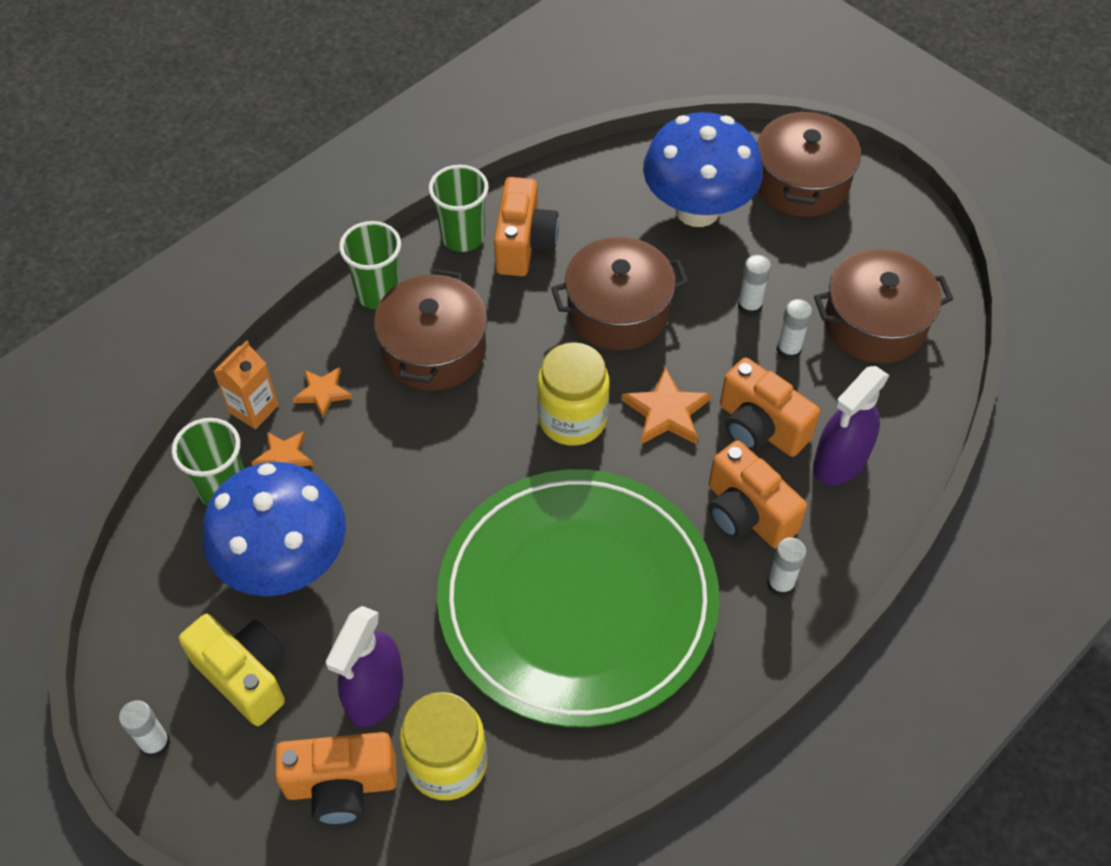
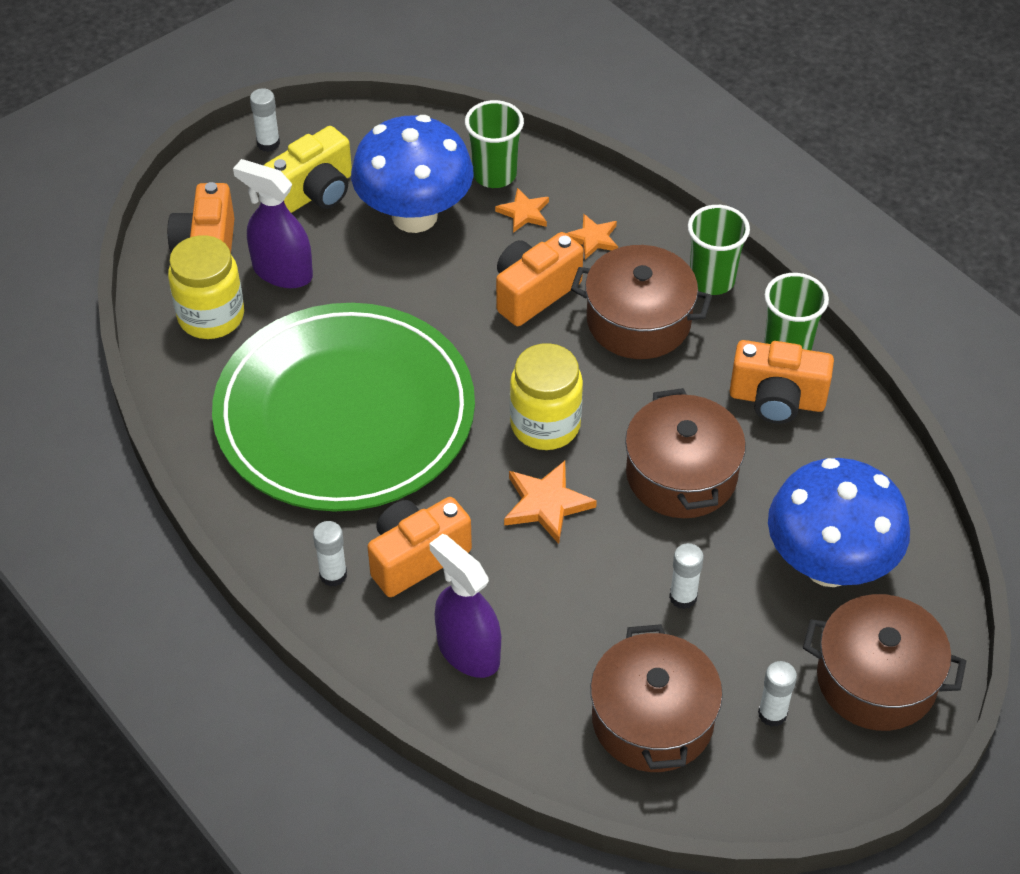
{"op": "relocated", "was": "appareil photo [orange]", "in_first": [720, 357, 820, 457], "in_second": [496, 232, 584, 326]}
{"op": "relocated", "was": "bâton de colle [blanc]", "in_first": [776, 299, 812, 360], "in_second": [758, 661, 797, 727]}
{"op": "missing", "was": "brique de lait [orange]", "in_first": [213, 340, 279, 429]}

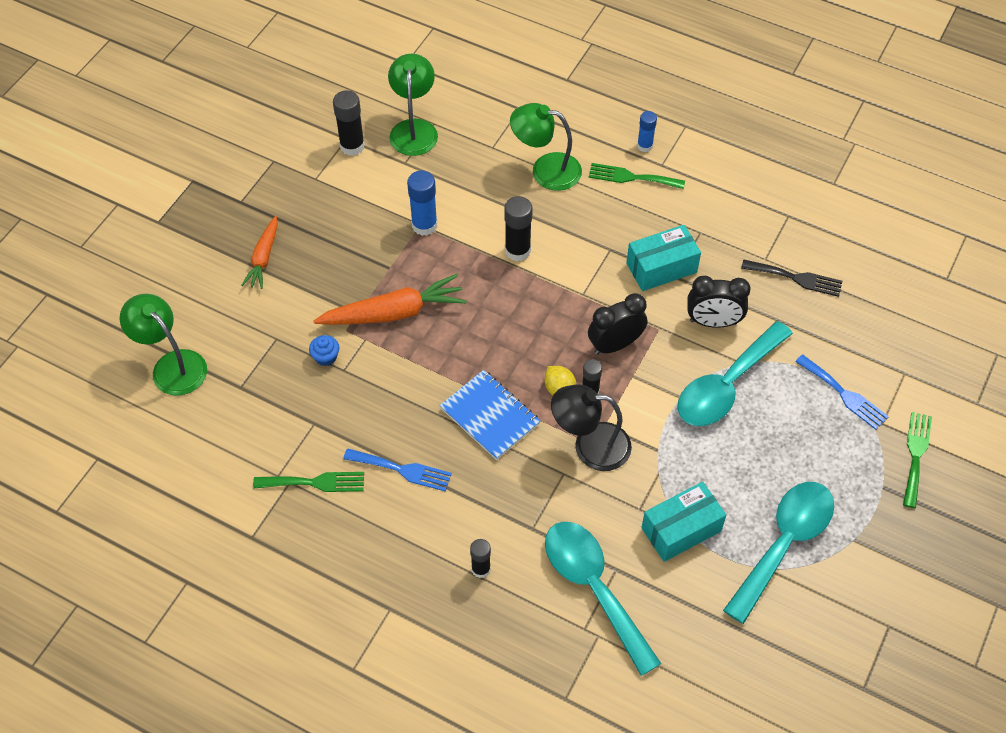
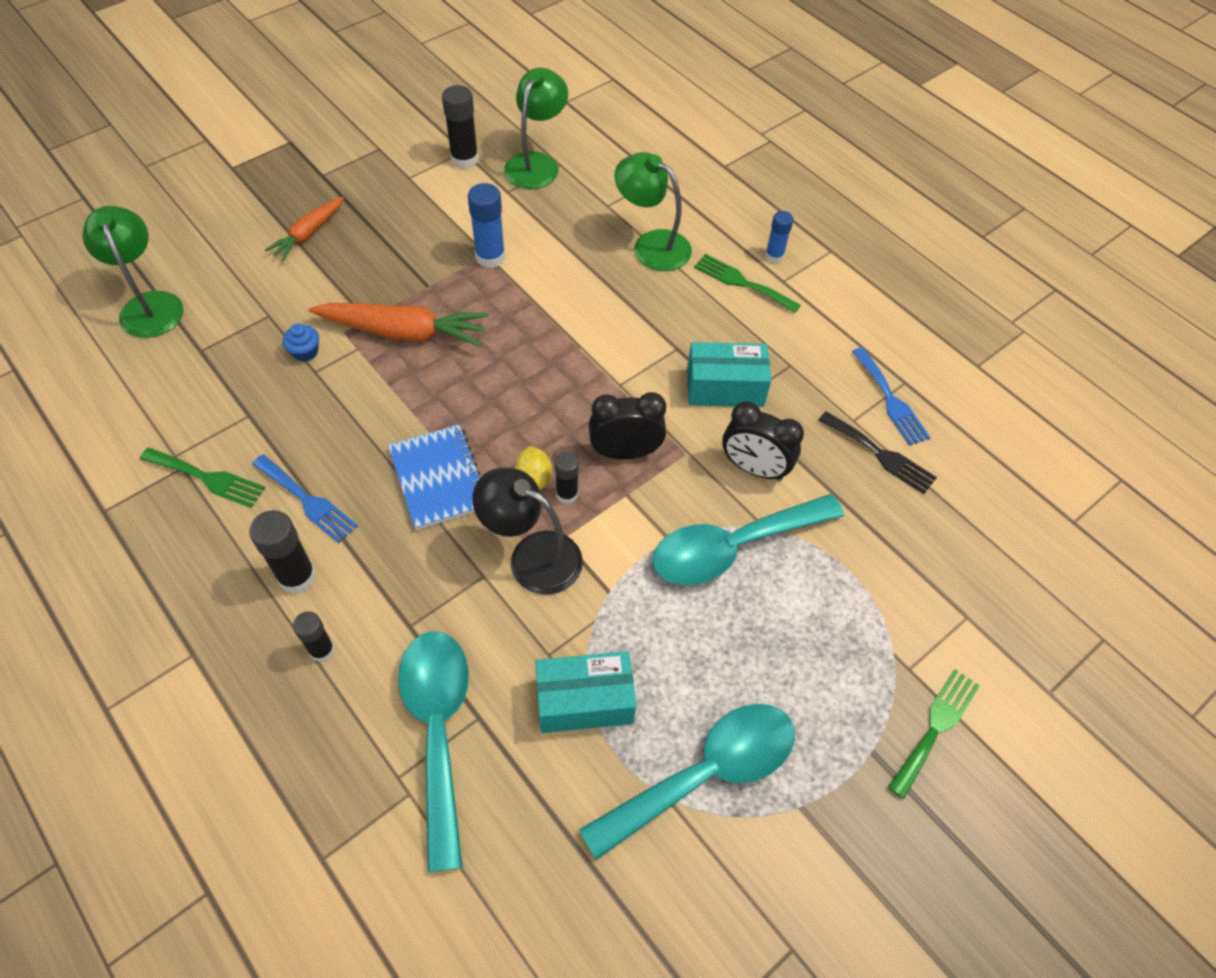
{"op": "relocated", "was": "bâton de colle [noir]", "in_first": [504, 196, 533, 261], "in_second": [249, 510, 316, 594]}
{"op": "relocated", "was": "fourchette [bleu]", "in_first": [795, 354, 889, 430], "in_second": [852, 347, 931, 446]}

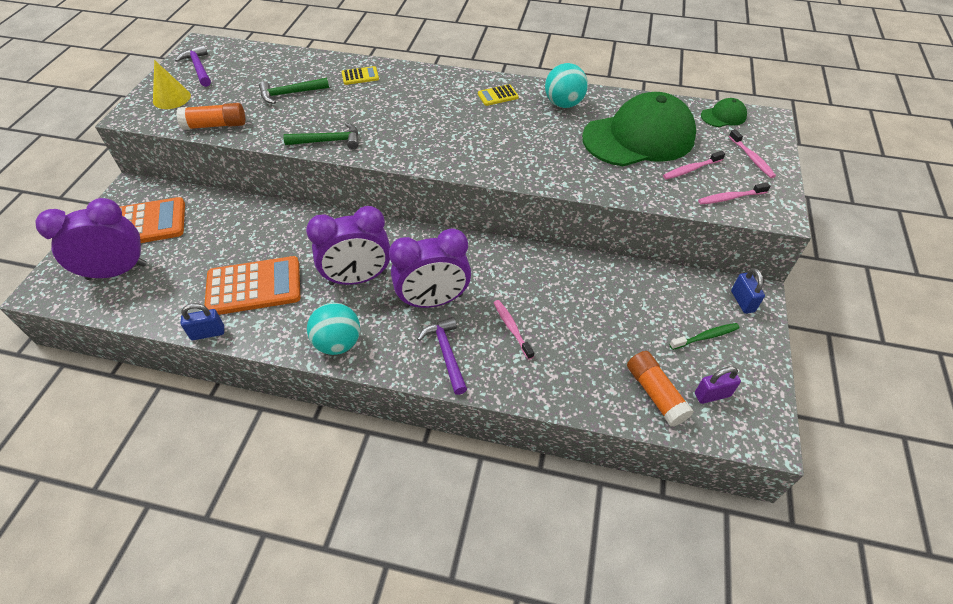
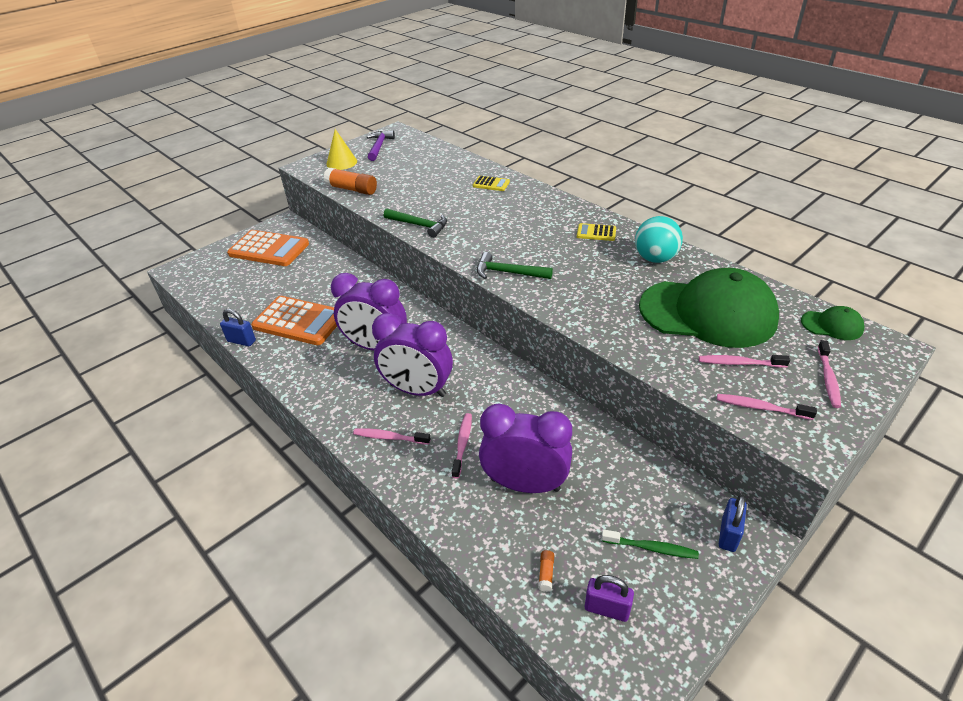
{"op": "exchanged", "was": "marteau [violet]", "now": "brosse à dents [rose]", "in_first": [417, 317, 467, 395], "in_second": [353, 428, 431, 445]}
{"op": "relocated", "was": "marteau [vert]", "in_first": [259, 78, 329, 104], "in_second": [477, 252, 553, 279]}
{"op": "relocated", "was": "réveil [violet]", "in_first": [35, 198, 147, 280], "in_second": [479, 403, 572, 493]}
{"op": "size", "was": "bâton de colle [orange]", "in_first": [627, 351, 694, 427], "in_second": [538, 550, 554, 592], "ratio": 0.43}
{"op": "missing", "was": "balle [turquoise]", "in_first": [307, 303, 360, 355]}

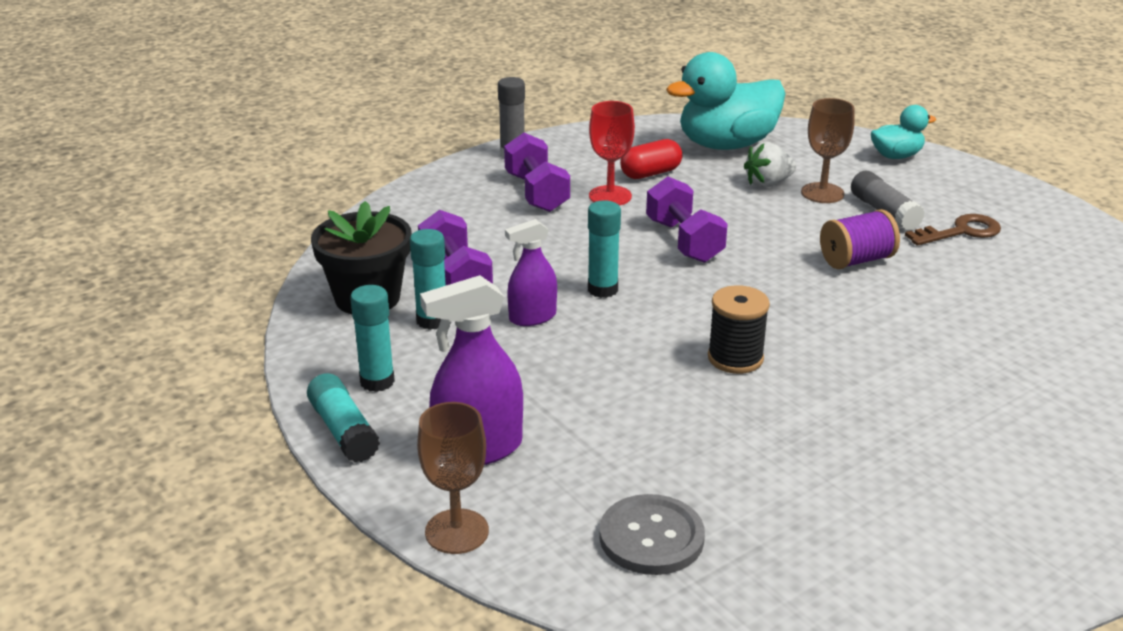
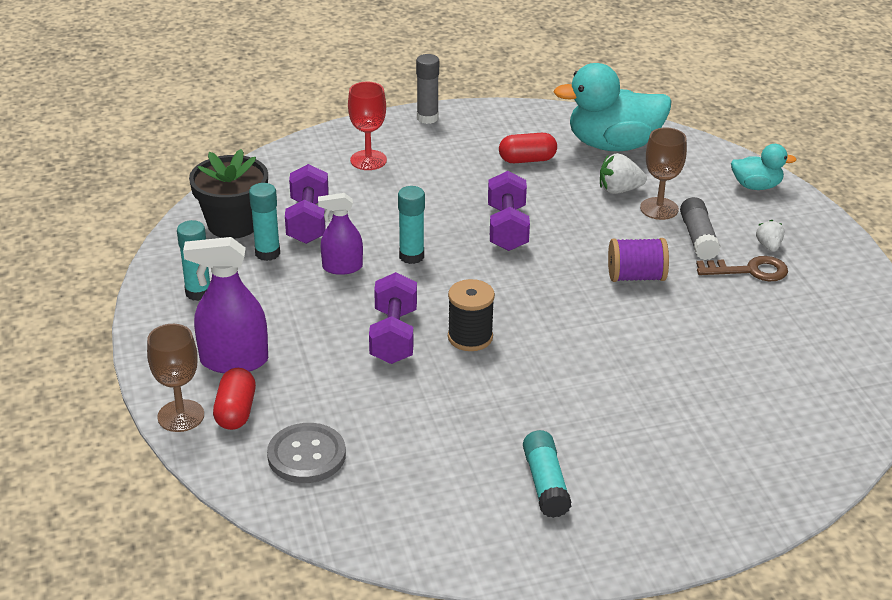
{"op": "appeared", "now": "gélule [rouge]", "in_second": [213, 368, 256, 430]}
{"op": "relocated", "was": "verre à pied [rouge]", "in_first": [589, 101, 635, 206], "in_second": [348, 82, 387, 170]}
{"op": "relocated", "was": "haltère [violet]", "in_first": [504, 133, 570, 212], "in_second": [369, 272, 417, 364]}
{"op": "relocated", "was": "bâton de colle [turquoise]", "in_first": [307, 373, 380, 462], "in_second": [523, 430, 572, 518]}
{"op": "appeared", "now": "fraise [blanc]", "in_second": [756, 220, 784, 252]}

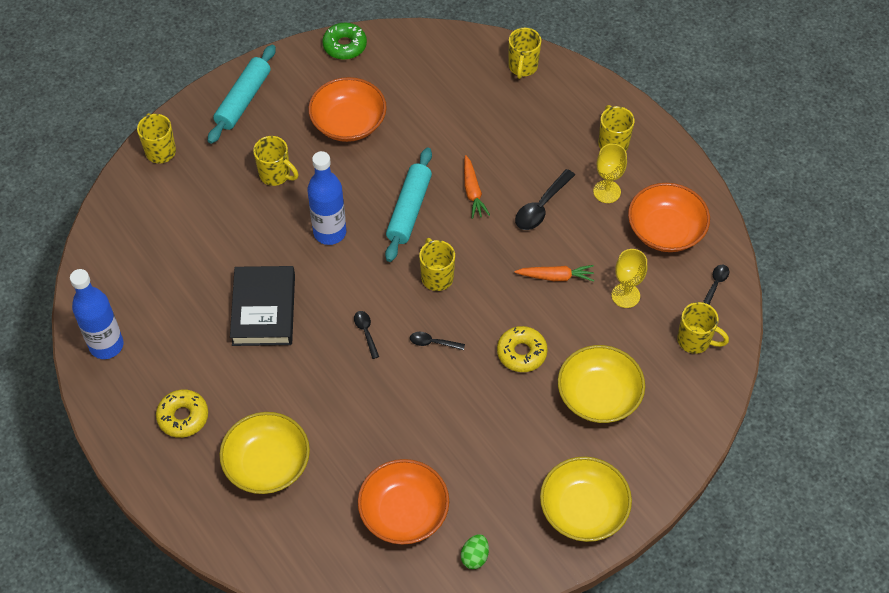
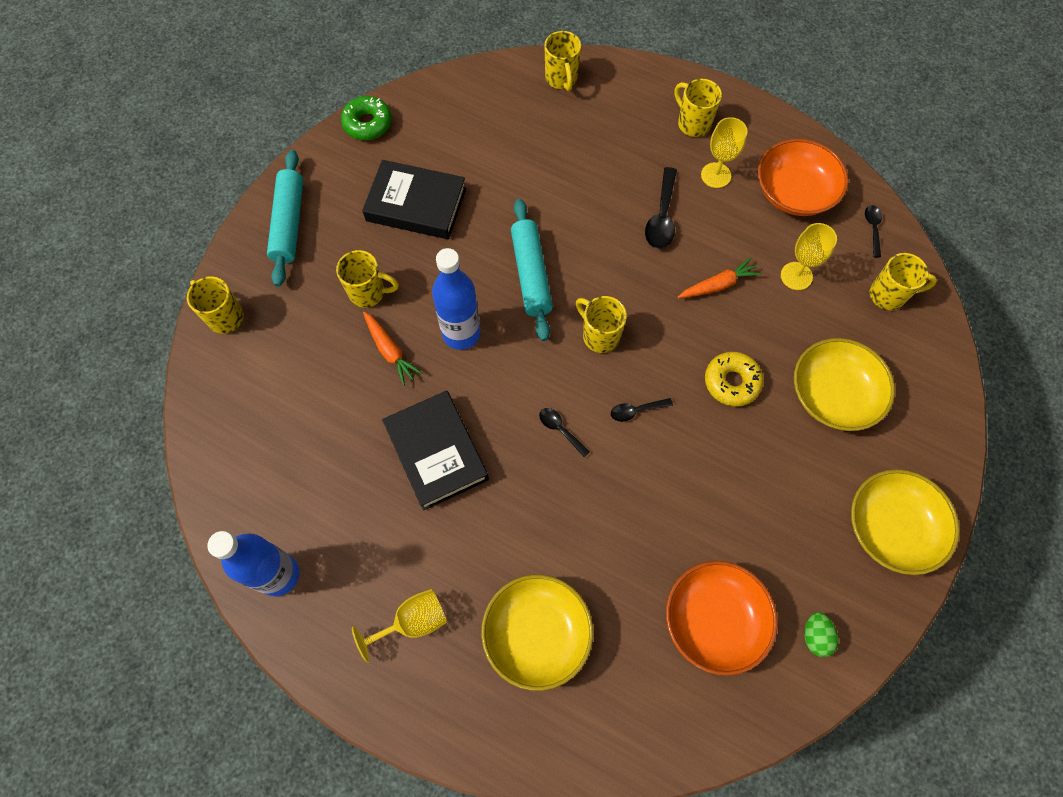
{"op": "exchanged", "was": "beignet [jaune]", "now": "verre à pied [jaune]", "in_first": [156, 389, 208, 438], "in_second": [352, 589, 447, 663]}
{"op": "exchanged", "was": "bol [orange]", "now": "livre [noir]", "in_first": [308, 77, 387, 142], "in_second": [362, 160, 466, 239]}
{"op": "relocated", "was": "carotte [orange]", "in_first": [464, 155, 490, 219], "in_second": [363, 312, 422, 386]}

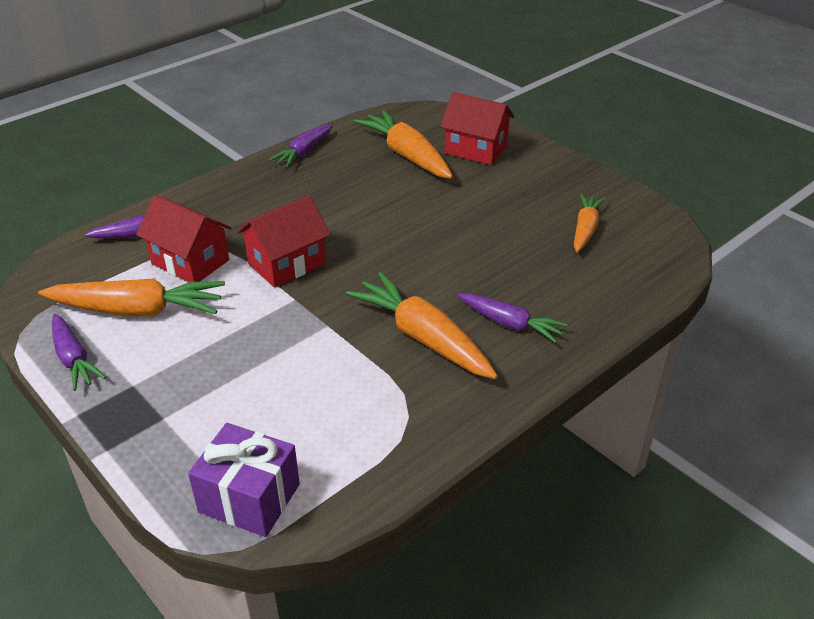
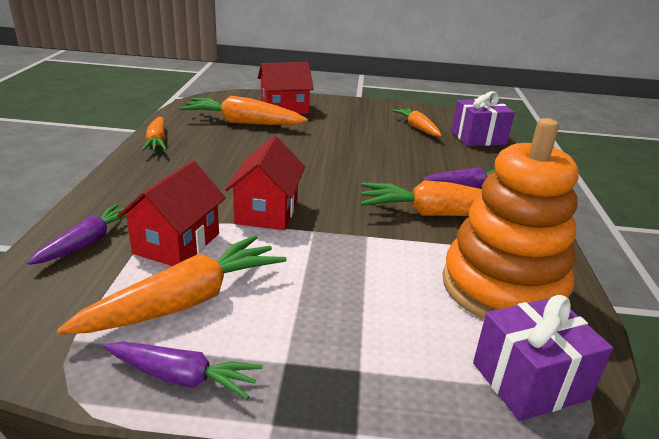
{"op": "spun", "was": "maison [rouge]", "in_first": [136, 195, 232, 282], "in_second": [117, 160, 226, 266], "clockwise": -60}
{"op": "colour", "was": "carotte [violet]", "now": "carotte [orange]", "in_first": [269, 124, 333, 167], "in_second": [142, 117, 167, 151]}
{"op": "appeared", "now": "jouet à empiler [orange]", "in_second": [443, 118, 579, 319]}
{"op": "appeared", "now": "cadeau [violet]", "in_second": [451, 91, 515, 146]}

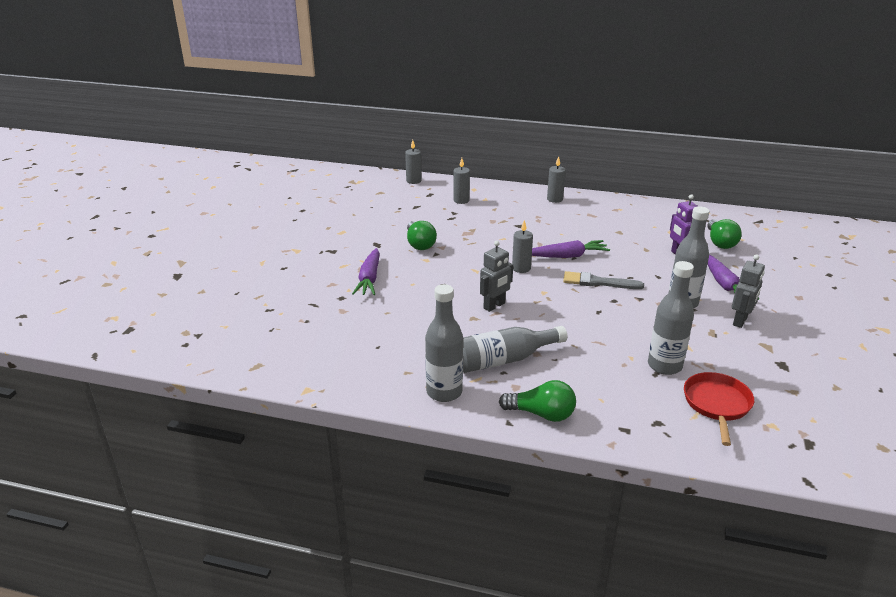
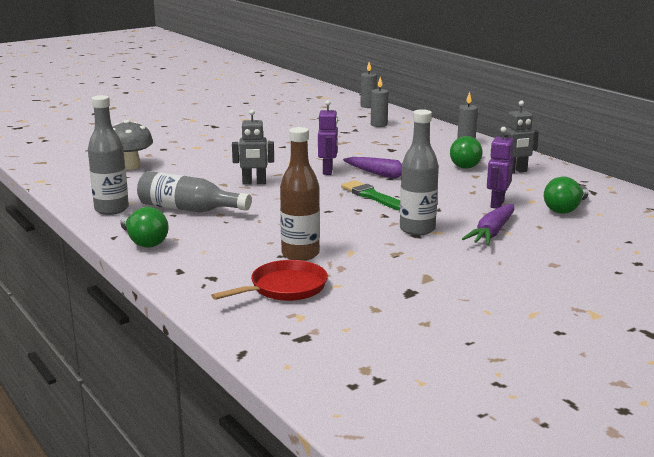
{"op": "appeared", "now": "champignon [gris]", "in_second": [113, 119, 153, 170]}
{"op": "colour", "was": "bouteille [gris]", "now": "bouteille [marron]", "in_first": [648, 261, 694, 375], "in_second": [280, 127, 320, 261]}
{"op": "exchanged", "was": "bougie [gris]", "now": "robot [violet]", "in_first": [512, 220, 533, 273], "in_second": [318, 100, 338, 175]}
{"op": "colour", "was": "pinceau [gris]", "now": "pinceau [vert]", "in_first": [563, 271, 644, 289], "in_second": [341, 180, 400, 211]}
{"op": "relocated", "was": "ampoule [vert]", "in_first": [407, 221, 437, 250], "in_second": [450, 136, 483, 169]}
{"op": "relocated", "was": "robot [gris]", "in_first": [732, 254, 765, 328], "in_second": [500, 101, 539, 173]}
{"op": "missing", "was": "carotte [violet]", "in_first": [352, 248, 380, 295]}

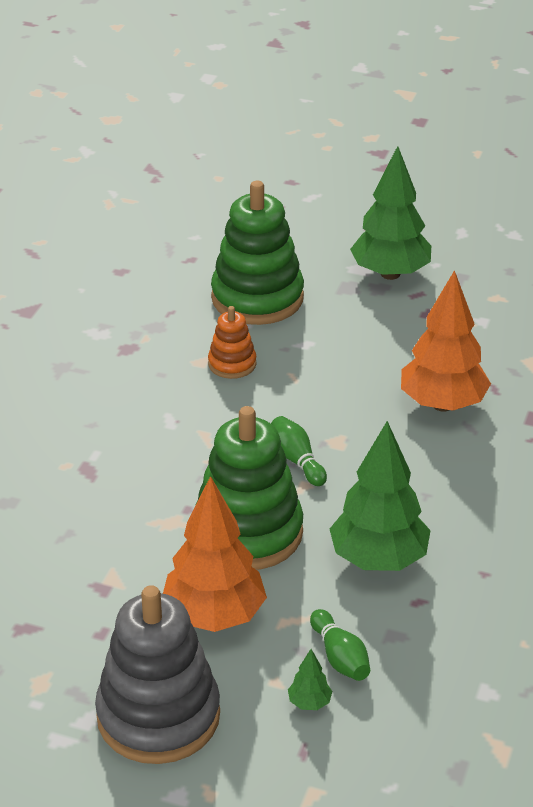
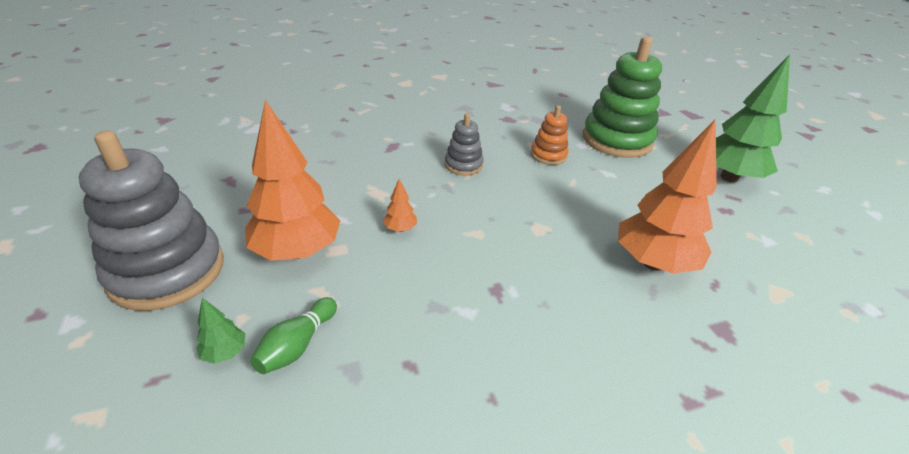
{"op": "exchanged", "was": "jouet à empiler [vert]", "now": "arbre [orange]", "in_first": [195, 406, 303, 570], "in_second": [383, 179, 417, 232]}
{"op": "appeared", "now": "jouet à empiler [gris]", "in_second": [445, 113, 484, 176]}
{"op": "missing", "was": "quille [vert]", "in_first": [271, 416, 327, 486]}
{"op": "missing", "was": "arbre [vert]", "in_first": [330, 421, 431, 571]}

